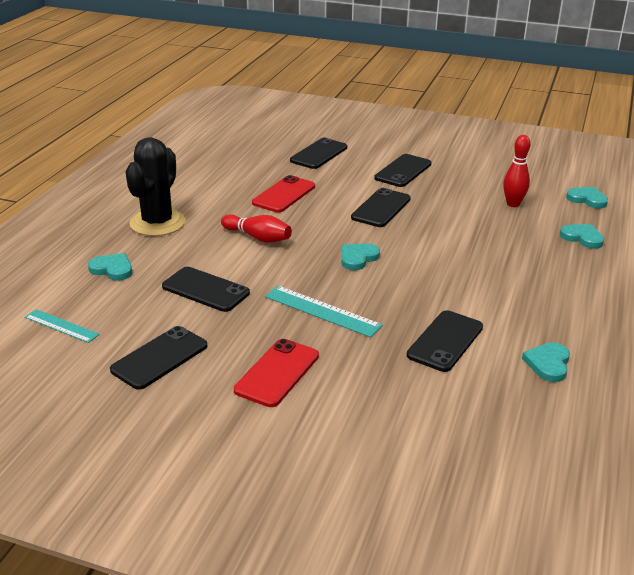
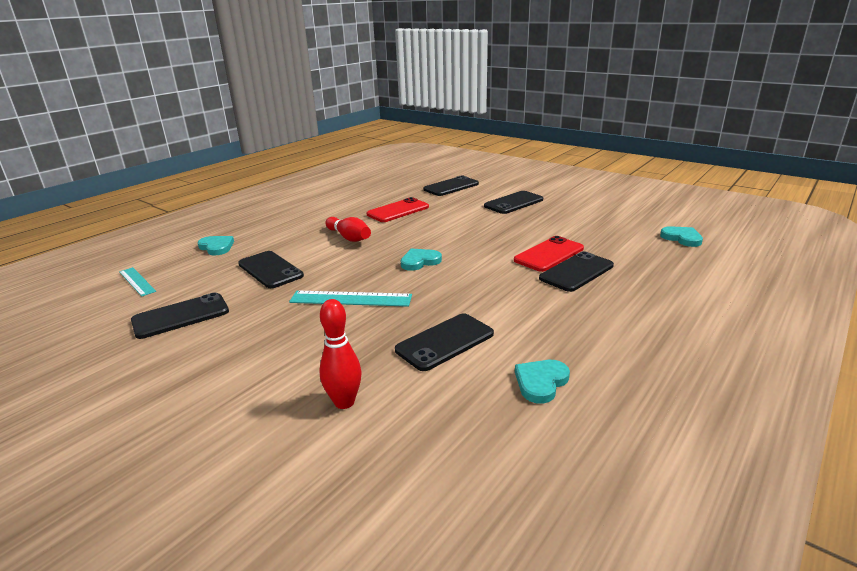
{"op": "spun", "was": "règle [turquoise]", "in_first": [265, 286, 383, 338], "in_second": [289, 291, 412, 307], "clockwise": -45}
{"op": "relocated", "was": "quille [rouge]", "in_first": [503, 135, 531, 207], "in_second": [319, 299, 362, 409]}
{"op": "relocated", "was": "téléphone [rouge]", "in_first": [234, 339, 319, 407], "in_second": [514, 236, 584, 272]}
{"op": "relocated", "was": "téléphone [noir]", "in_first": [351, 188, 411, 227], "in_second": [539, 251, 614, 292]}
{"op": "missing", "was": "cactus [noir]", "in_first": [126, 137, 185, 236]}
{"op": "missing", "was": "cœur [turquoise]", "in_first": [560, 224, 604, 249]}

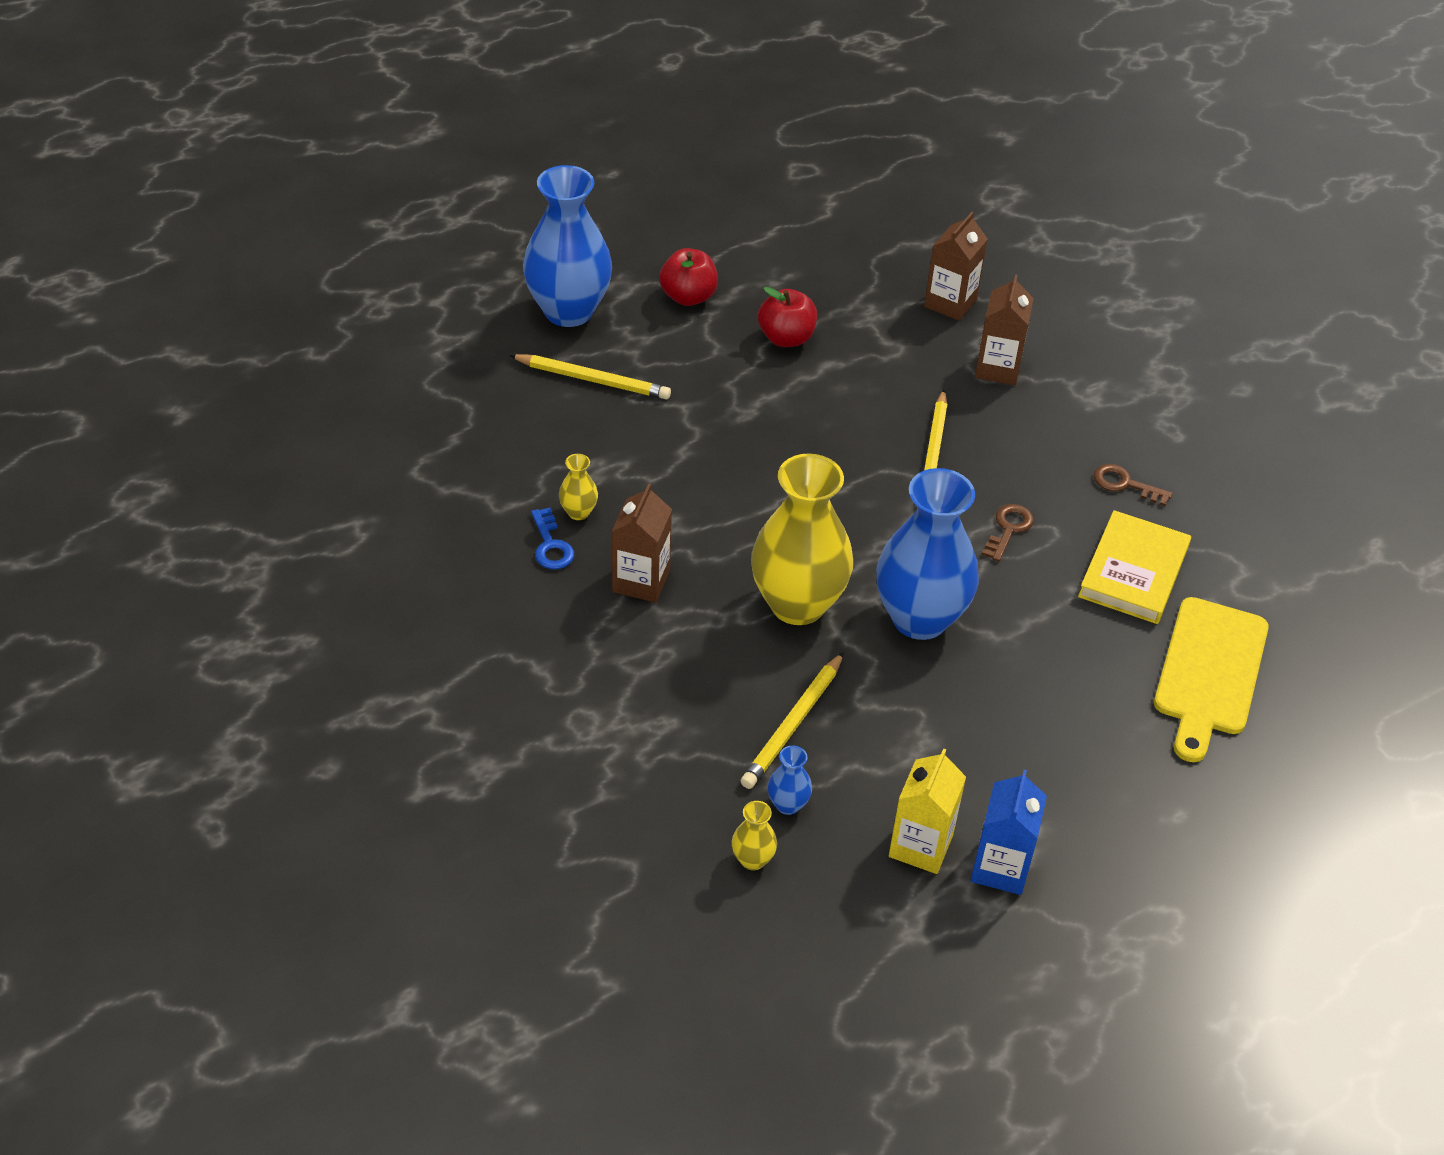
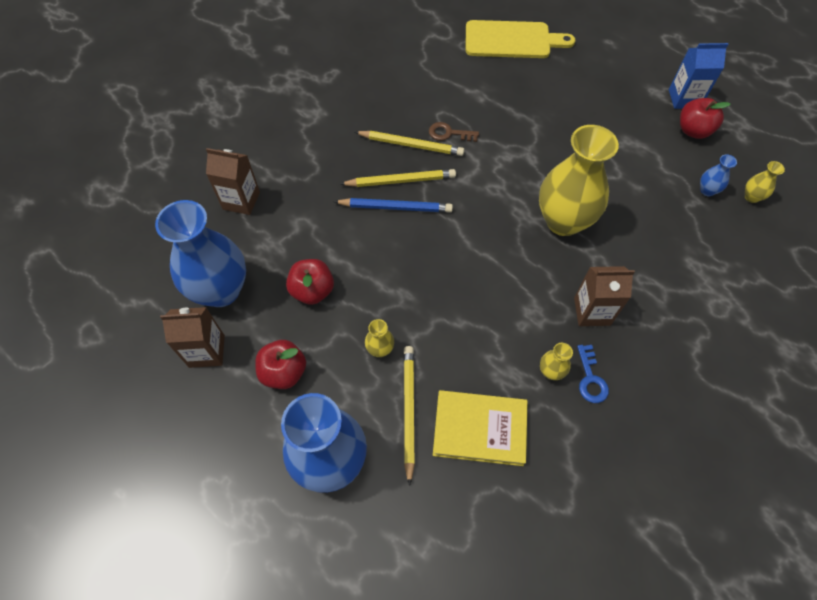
{"op": "relocated", "was": "vase [bleu]", "in_first": [876, 468, 979, 640], "in_second": [155, 200, 246, 307]}
{"op": "relocated", "was": "brique de lait [marron]", "in_first": [975, 274, 1034, 385], "in_second": [160, 307, 225, 368]}
{"op": "appeared", "now": "crayon [bleu]", "in_second": [333, 198, 453, 213]}
{"op": "relocated", "was": "crayon [jaune]", "in_first": [741, 652, 844, 789], "in_second": [355, 131, 464, 156]}
{"op": "appeared", "now": "vase [jaune]", "in_second": [365, 319, 394, 357]}
{"op": "relocated", "was": "livre [jaune]", "in_first": [1078, 510, 1191, 624], "in_second": [433, 390, 528, 466]}
{"op": "spun", "was": "clé [bleu]", "in_first": [531, 508, 574, 570], "in_second": [577, 345, 609, 403], "clockwise": 120}
{"op": "exchanged", "was": "brique de lait [jaune]", "now": "pomme [rouge]", "in_first": [889, 748, 966, 874], "in_second": [680, 98, 730, 139]}
{"op": "missing", "was": "clé [marron]", "in_first": [1094, 464, 1173, 506]}

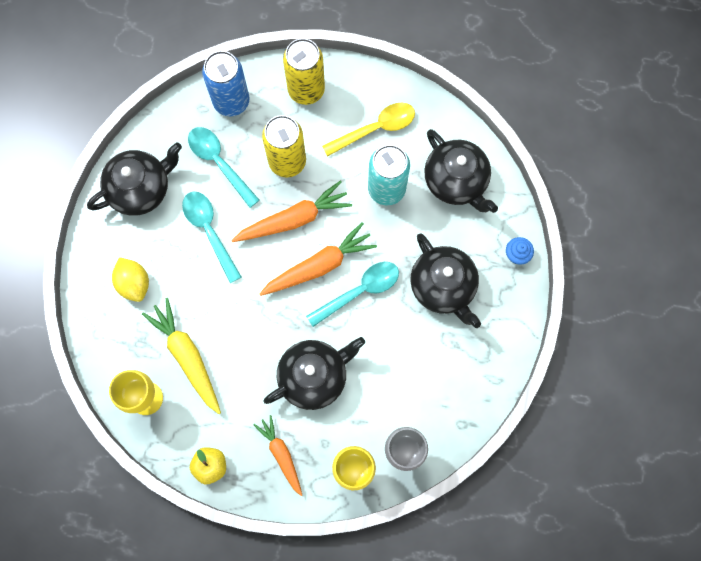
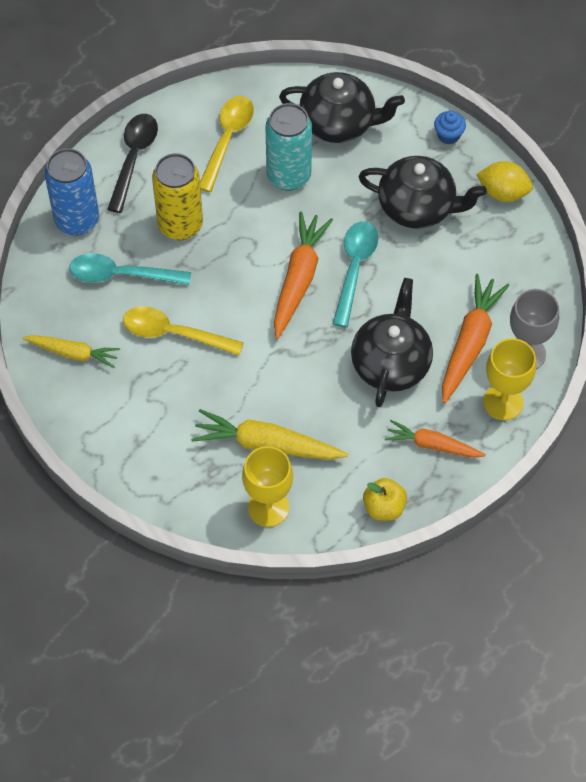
{"op": "exchanged", "was": "théière [noir]", "now": "carotte [jaune]", "in_first": [87, 142, 182, 216], "in_second": [23, 335, 120, 368]}
{"op": "exchanged", "was": "canette [jaune]", "now": "cuillère [noir]", "in_first": [283, 38, 325, 105], "in_second": [107, 114, 158, 213]}
{"op": "colour", "was": "cuillère [turquoise]", "now": "cuillère [jaune]", "in_first": [182, 192, 241, 283], "in_second": [123, 306, 244, 356]}
{"op": "relocated", "was": "carotte [orange]", "in_first": [231, 181, 352, 242], "in_second": [442, 274, 510, 403]}
{"op": "relocated", "was": "citron [jaune]", "in_first": [112, 257, 149, 302], "in_second": [476, 161, 533, 202]}

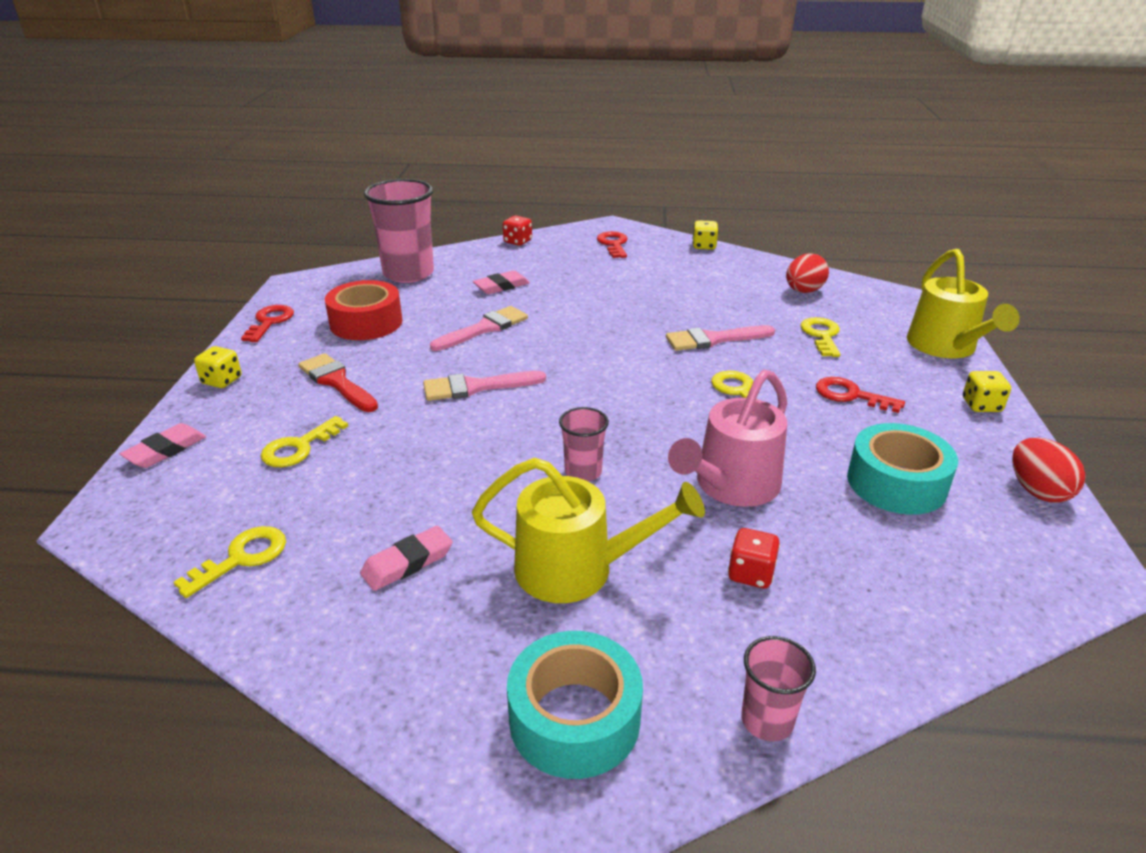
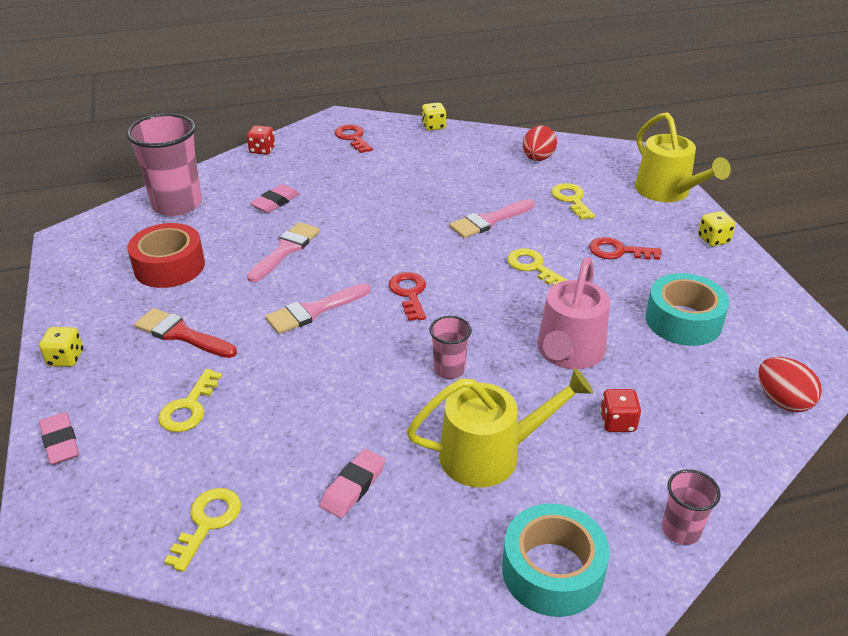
{"op": "spun", "was": "gomme [rose]", "in_first": [120, 423, 206, 468], "in_second": [39, 412, 79, 465], "clockwise": -45}
{"op": "relocated", "was": "clé [rouge]", "in_first": [241, 305, 294, 342], "in_second": [389, 272, 426, 321]}
{"op": "relocated", "was": "œuf [rouge]", "in_first": [1012, 438, 1086, 503], "in_second": [758, 357, 822, 412]}

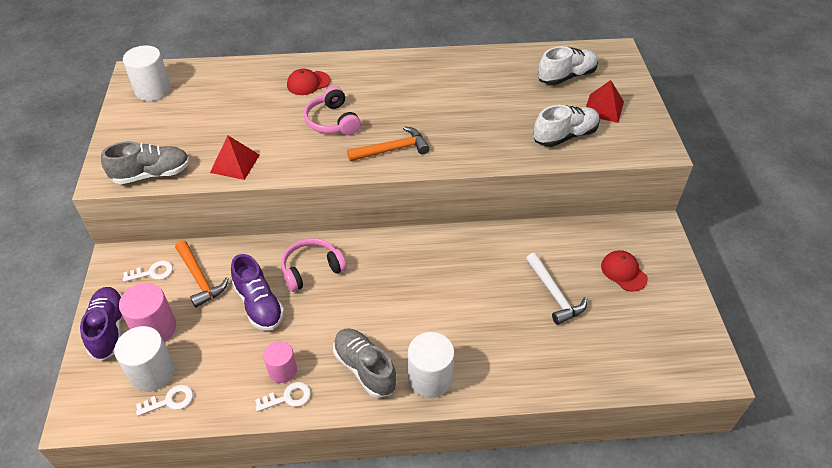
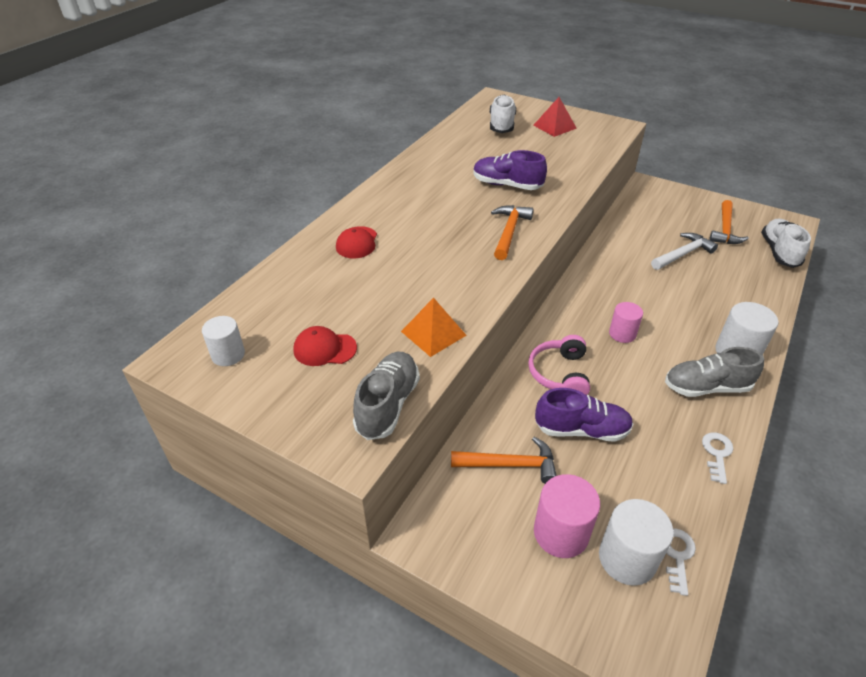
{"op": "size", "was": "cylindre [blanc]", "in_first": [123, 45, 171, 101], "in_second": [202, 316, 245, 366], "ratio": 0.65}
{"op": "relocated", "was": "casquette [rouge]", "in_first": [601, 250, 648, 292], "in_second": [293, 326, 357, 366]}
{"op": "colour", "was": "pyramide [rouge]", "now": "pyramide [orange]", "in_first": [210, 136, 260, 180], "in_second": [401, 297, 467, 357]}
{"op": "relocated", "was": "chaussure [violet]", "in_first": [80, 287, 122, 360], "in_second": [473, 150, 547, 190]}
{"op": "relocated", "was": "cylindre [rose]", "in_first": [263, 341, 297, 383], "in_second": [609, 302, 643, 343]}
{"op": "spun", "was": "marteau [blanc]", "in_first": [526, 253, 587, 325], "in_second": [651, 233, 718, 270], "clockwise": -45}
{"op": "appeared", "now": "marteau [orange]", "in_second": [709, 200, 749, 244]}
{"op": "relocated", "was": "chaussure [blanc]", "in_first": [533, 105, 600, 147], "in_second": [761, 219, 811, 268]}
{"op": "missing", "was": "clé [blanc]", "in_first": [123, 261, 173, 282]}
{"op": "missing", "was": "casque audio [rose]", "in_first": [304, 86, 361, 135]}

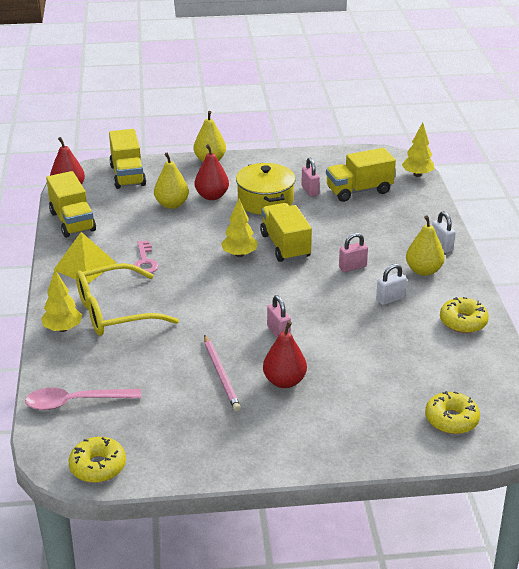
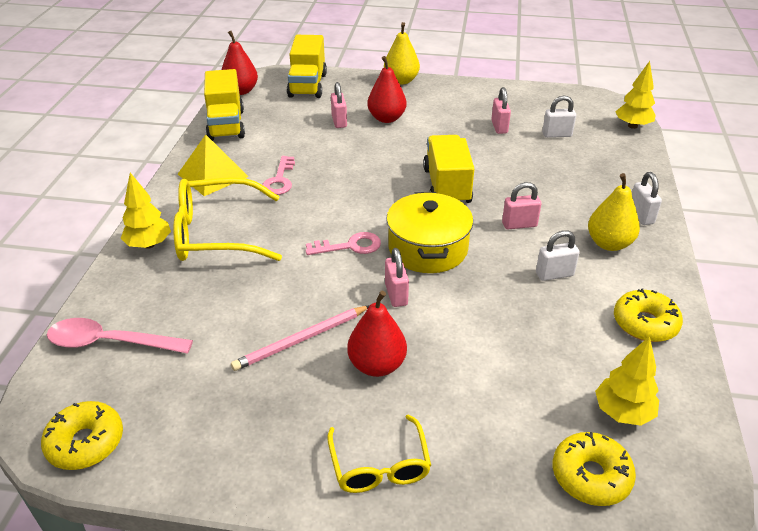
{"op": "spun", "was": "crayon [rose]", "in_first": [204, 335, 241, 412], "in_second": [231, 306, 369, 371], "clockwise": 60}
{"op": "appeared", "now": "clé [rose]", "in_second": [305, 232, 381, 255]}
{"op": "appeared", "now": "lunettes [jaune]", "in_second": [327, 415, 431, 493]}
{"op": "exchanged", "was": "poire [jaune]", "now": "cadenas [rose]", "in_first": [154, 153, 189, 209], "in_second": [331, 82, 347, 128]}
{"op": "relocated", "was": "marmite [jaune]", "in_first": [236, 163, 296, 215], "in_second": [386, 192, 473, 273]}
{"op": "exchanged", "was": "camion [jaune]", "now": "cadenas [blanc]", "in_first": [326, 148, 396, 202], "in_second": [542, 96, 576, 138]}
{"op": "relocated", "was": "arbre [jaune]", "in_first": [221, 199, 258, 257], "in_second": [595, 336, 659, 426]}

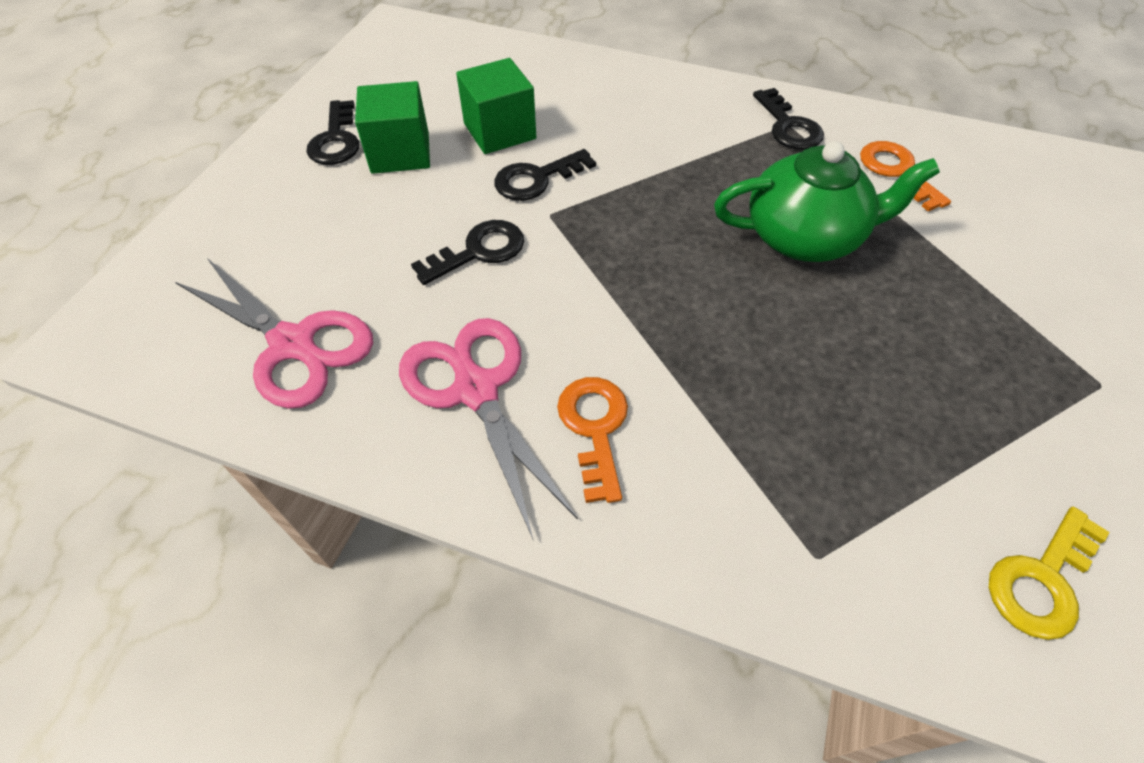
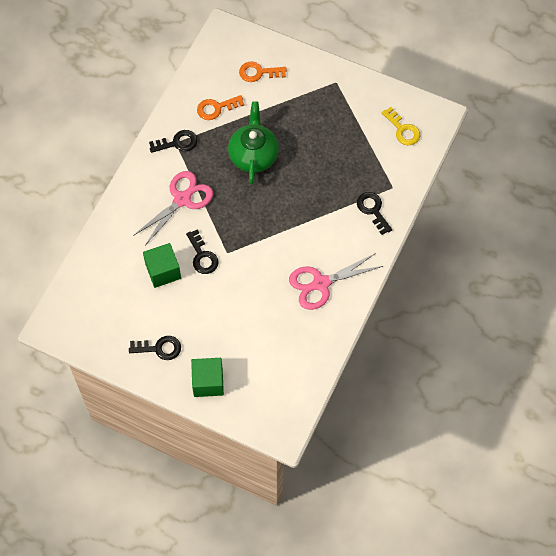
{"op": "relocated", "was": "ciseaux [rose]", "in_first": [175, 257, 373, 409], "in_second": [133, 171, 213, 245]}
{"op": "relocated", "was": "cube [vert]", "in_first": [355, 81, 430, 174], "in_second": [191, 358, 224, 397]}
{"op": "relocated", "was": "clé [orange]", "in_first": [557, 377, 628, 503], "in_second": [239, 62, 287, 82]}
{"op": "relocated", "was": "clé [noir]", "in_first": [411, 220, 524, 285], "in_second": [357, 192, 392, 235]}

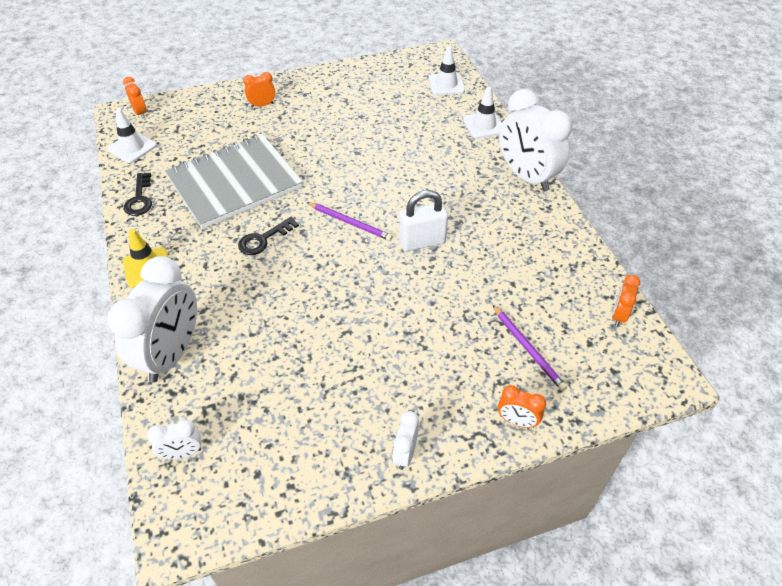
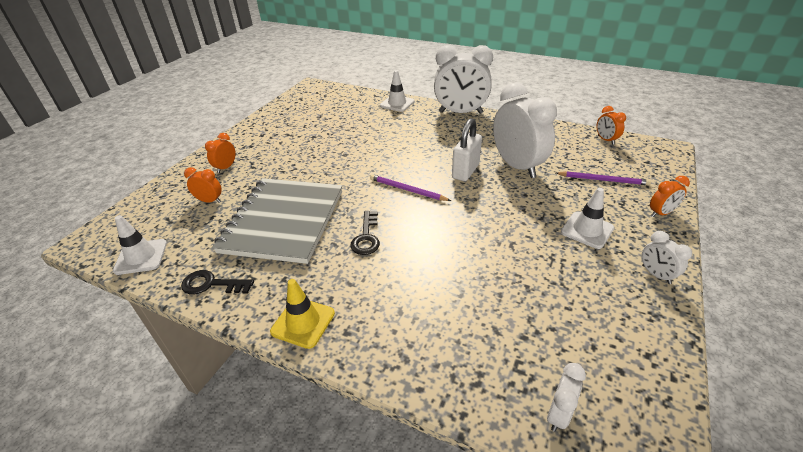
{"op": "spun", "was": "clé [noir]", "in_first": [124, 173, 152, 216], "in_second": [181, 270, 254, 294], "clockwise": 150}
{"op": "relocated", "was": "réveil [orange]", "in_first": [123, 77, 147, 119], "in_second": [184, 167, 222, 203]}
{"op": "spun", "was": "crayon [violet]", "in_first": [306, 202, 393, 241], "in_second": [370, 174, 451, 201], "clockwise": -135}
{"op": "relocated", "was": "réveil [blanc]", "in_first": [107, 256, 197, 382], "in_second": [493, 82, 557, 178]}
{"op": "relocated", "was": "cône de chantier [blanc]", "in_first": [428, 46, 465, 95], "in_second": [561, 188, 614, 249]}

